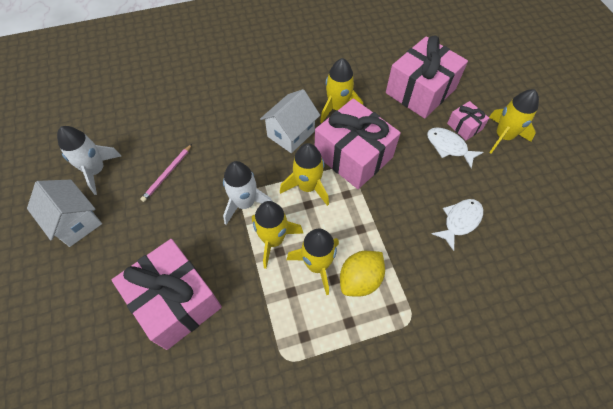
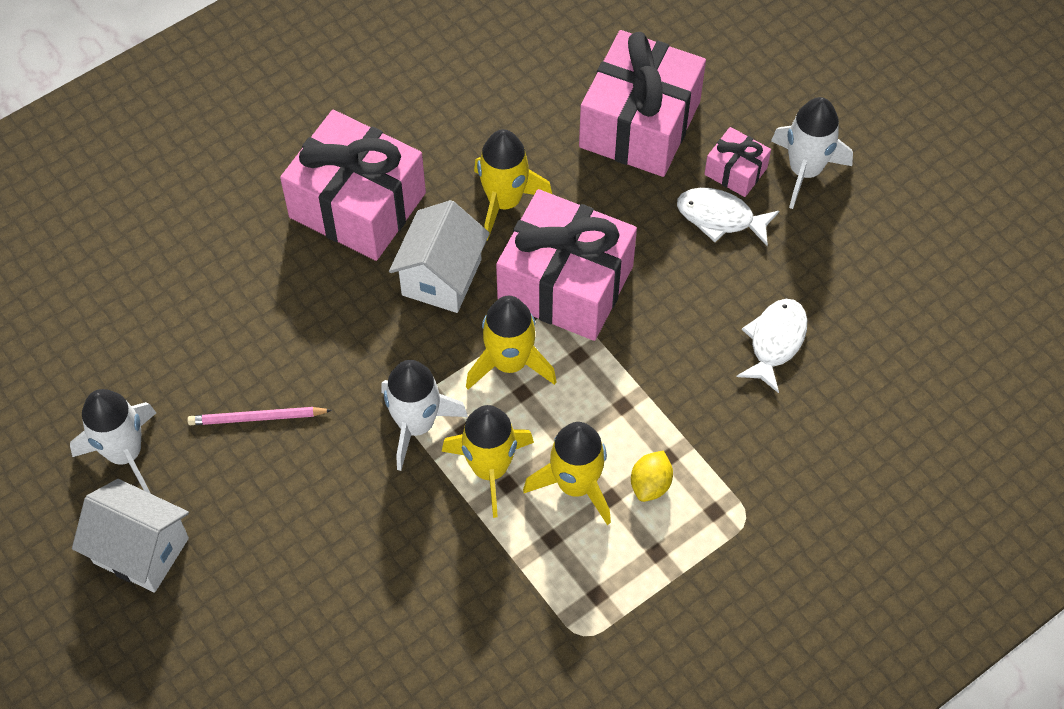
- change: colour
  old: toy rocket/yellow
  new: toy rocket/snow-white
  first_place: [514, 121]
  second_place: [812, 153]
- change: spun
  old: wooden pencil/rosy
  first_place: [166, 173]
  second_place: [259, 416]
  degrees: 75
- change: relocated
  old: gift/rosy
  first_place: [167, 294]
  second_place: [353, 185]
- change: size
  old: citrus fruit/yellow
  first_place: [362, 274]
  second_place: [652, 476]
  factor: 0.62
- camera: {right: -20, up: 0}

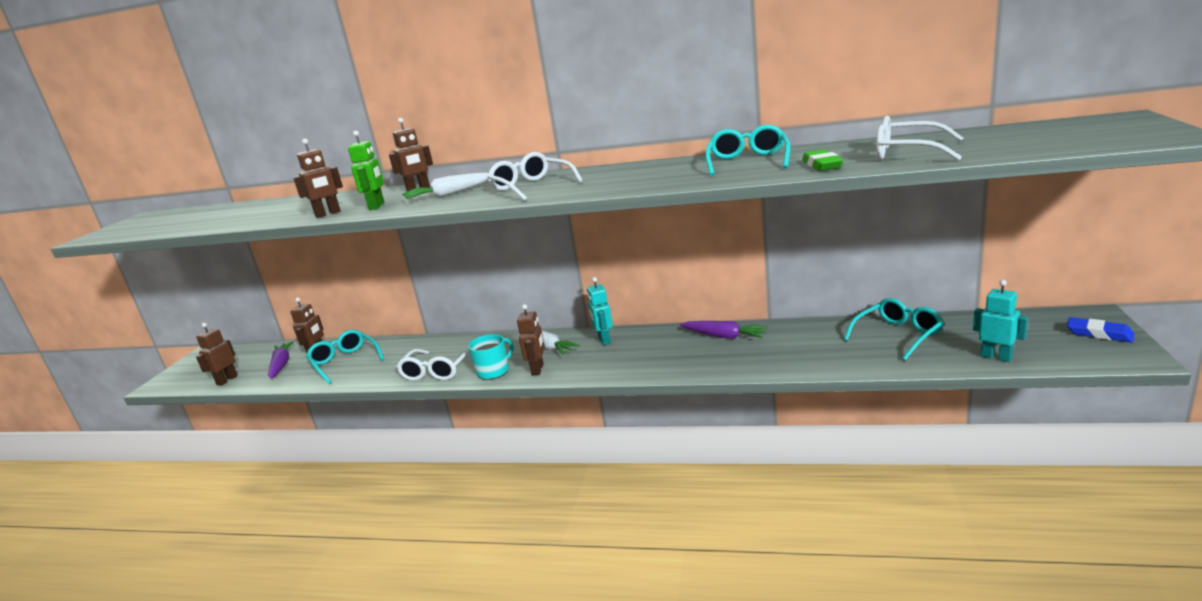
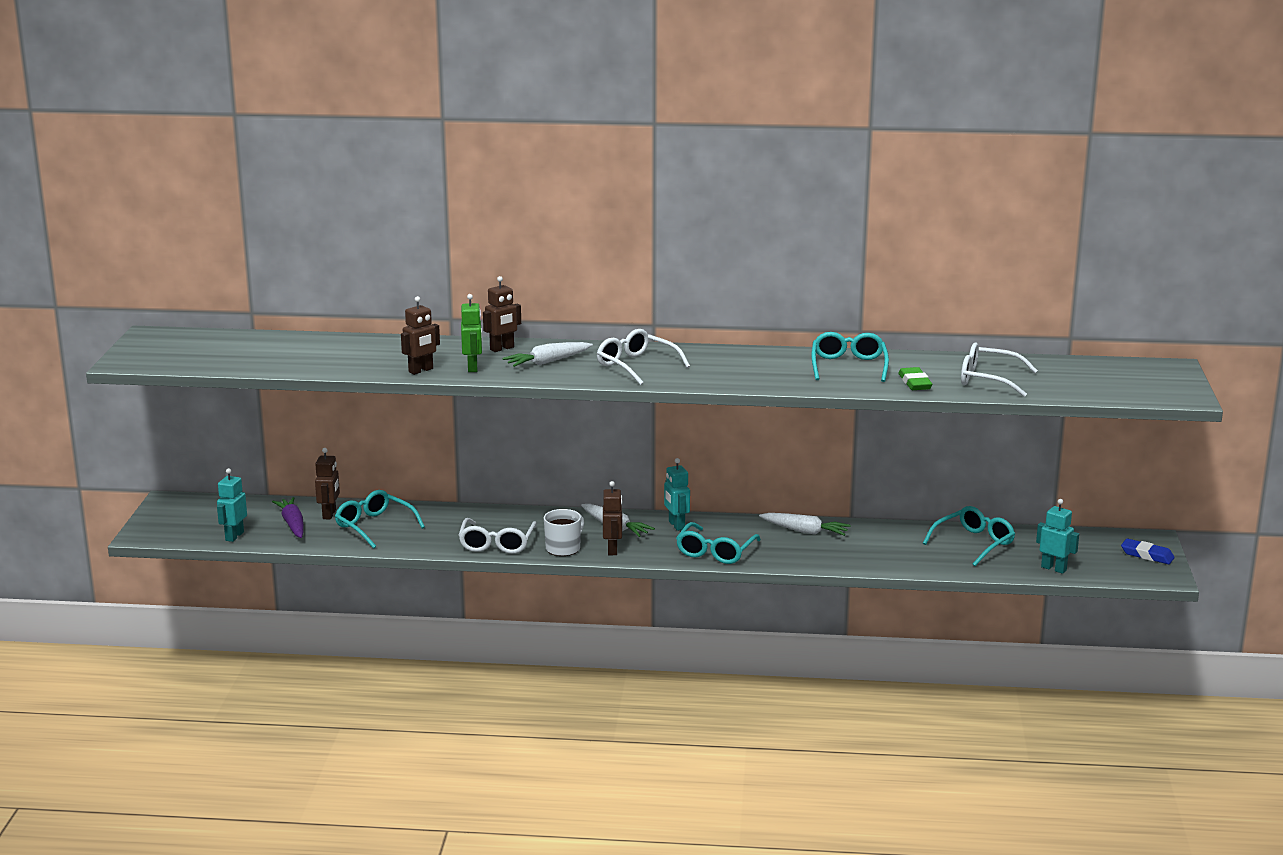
- change: colour
  old: root vegetable/royal purple
  new: root vegetable/snow-white
  first_place: [724, 330]
  second_place: [805, 524]
- change: colour
  old: robot/dark brown
  new: robot/teal
  first_place: [217, 354]
  second_place: [232, 505]
- change: colour
  old: mug/teal
  new: mug/snow-white
  first_place: [490, 357]
  second_place: [564, 532]
- change: appeared
  new: spectacles/teal
  second_place: [718, 543]
- camera: {right: -10, up: 0}

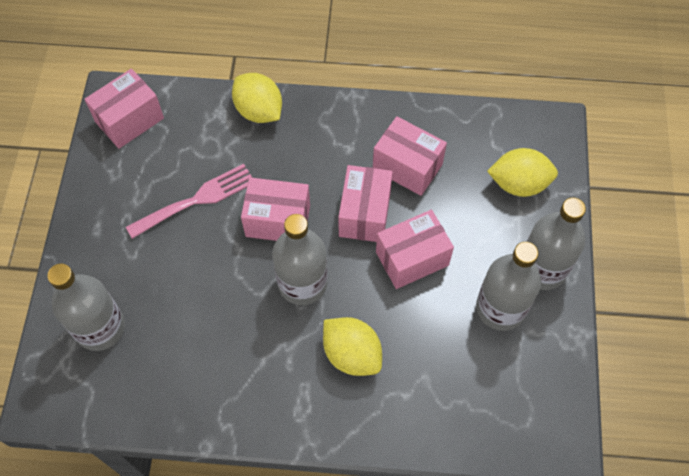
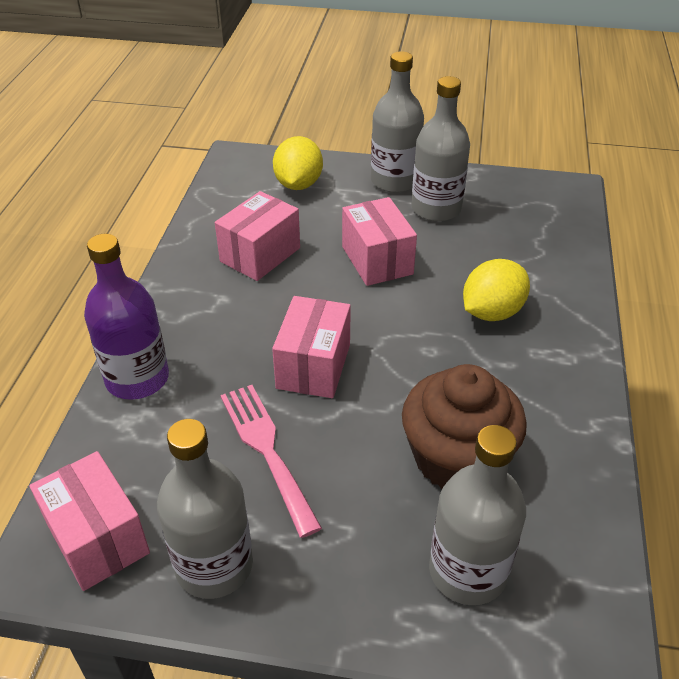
- change: exchanged
  old: citrus fruit/yellow
  new: flask/royal purple
  first_place: [257, 98]
  second_place: [126, 317]
- change: missing
  old: box/rosy
  first_place: [365, 203]
- change: relocated
  old: flask/gray
  first_place: [299, 259]
  second_place: [205, 509]
- change: appeared
  new: muffin/dark brown
  second_place: [464, 426]
- camera: {right: -85, up: -20}

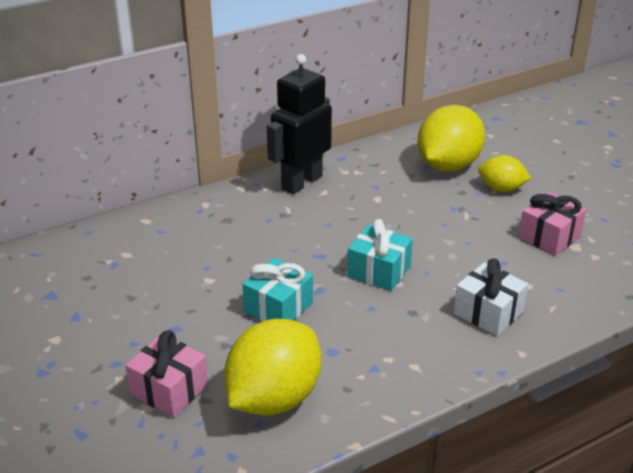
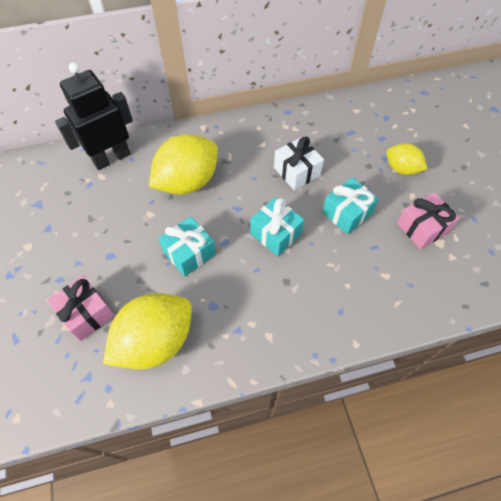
- change: relocated
  old: robot/black
  first_place: [299, 124]
  second_place: [94, 116]
- change: relocated
  old: citrus fruit/yellow
  first_place: [451, 138]
  second_place: [183, 164]
- change: relocated
  old: gift/snow-white
  first_place: [491, 297]
  second_place: [299, 163]
- change: appeared
  new: gift/teal
  second_place: [350, 205]
- camera: {right: 15, up: 25}

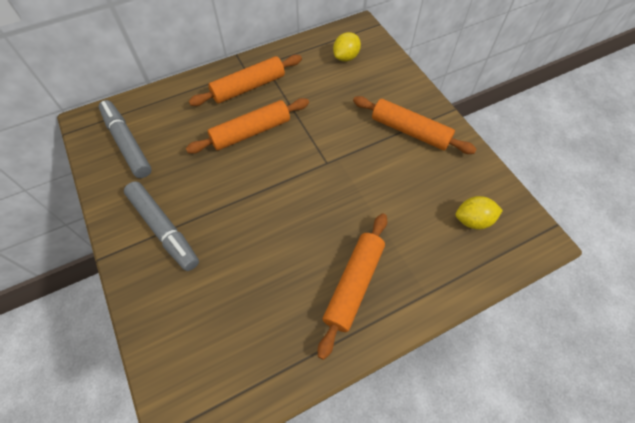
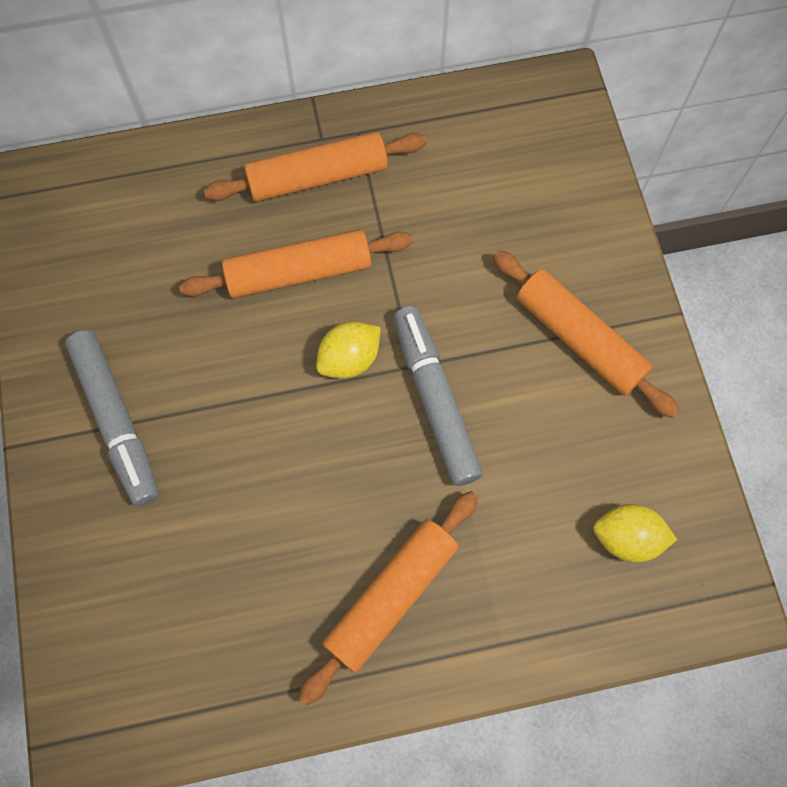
- change: relocated
  old: citrus fruit/yellow
  first_place: [347, 47]
  second_place: [348, 350]
- change: relocated
  old: marker pen/gray
  first_place: [125, 139]
  second_place: [438, 396]
- camera: {right: 15, up: 10}

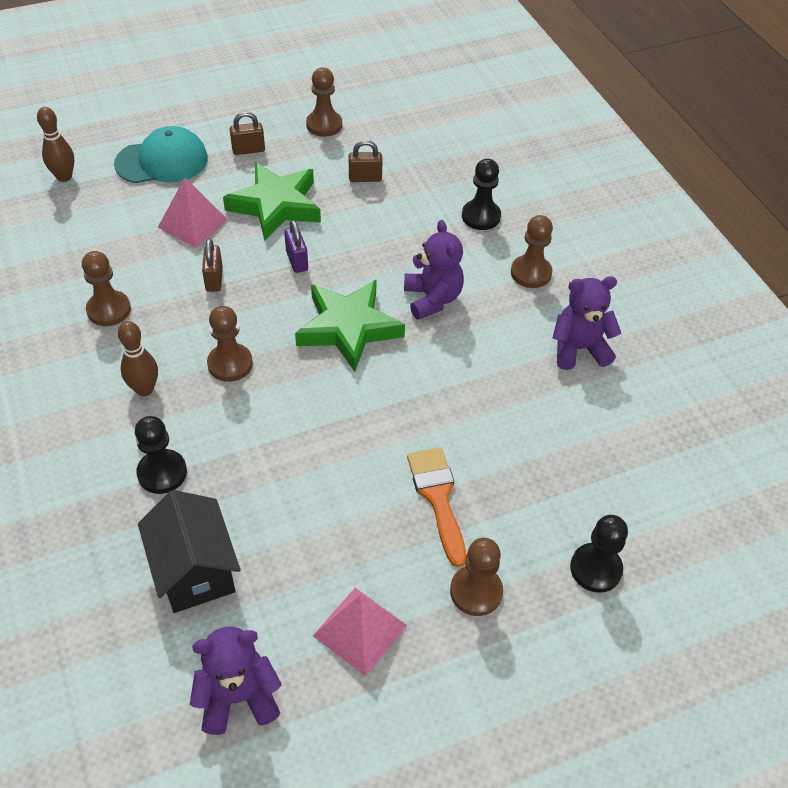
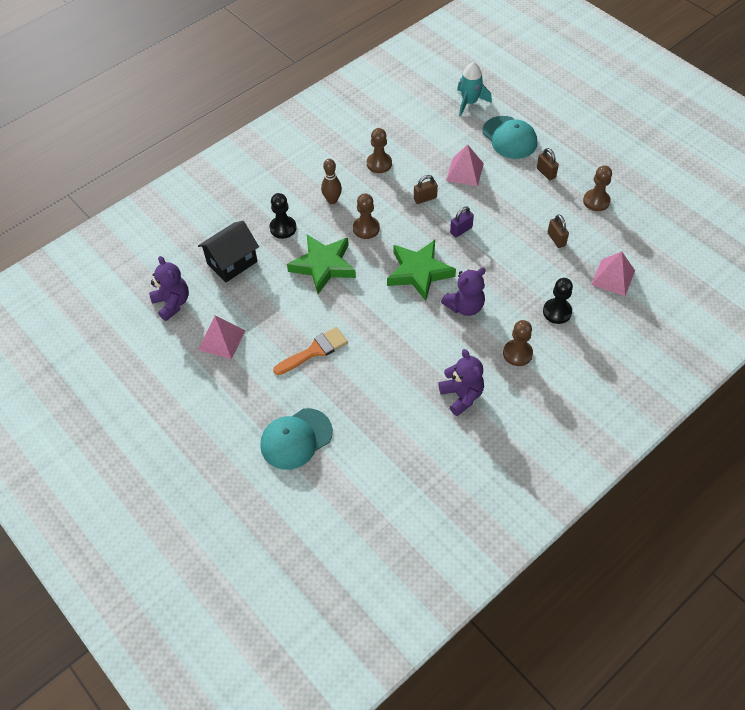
- change: exchanged
  old: bowling pin/dark brown
  new: toy rocket/teal
  first_place: [55, 144]
  second_place: [474, 89]
- change: relocated
  old: star shape/green
  first_place: [272, 201]
  second_place: [321, 264]
- change: exchanged
  old: game pawn/black
  new: cap/teal
  first_place: [599, 554]
  second_place: [296, 439]
- change: missing
  old: game pawn/dark brown
  first_place: [476, 577]
- change: appeared
  new: pyramid shape/rosy
  second_place: [613, 273]
- camera: {right: 75, up: 5}

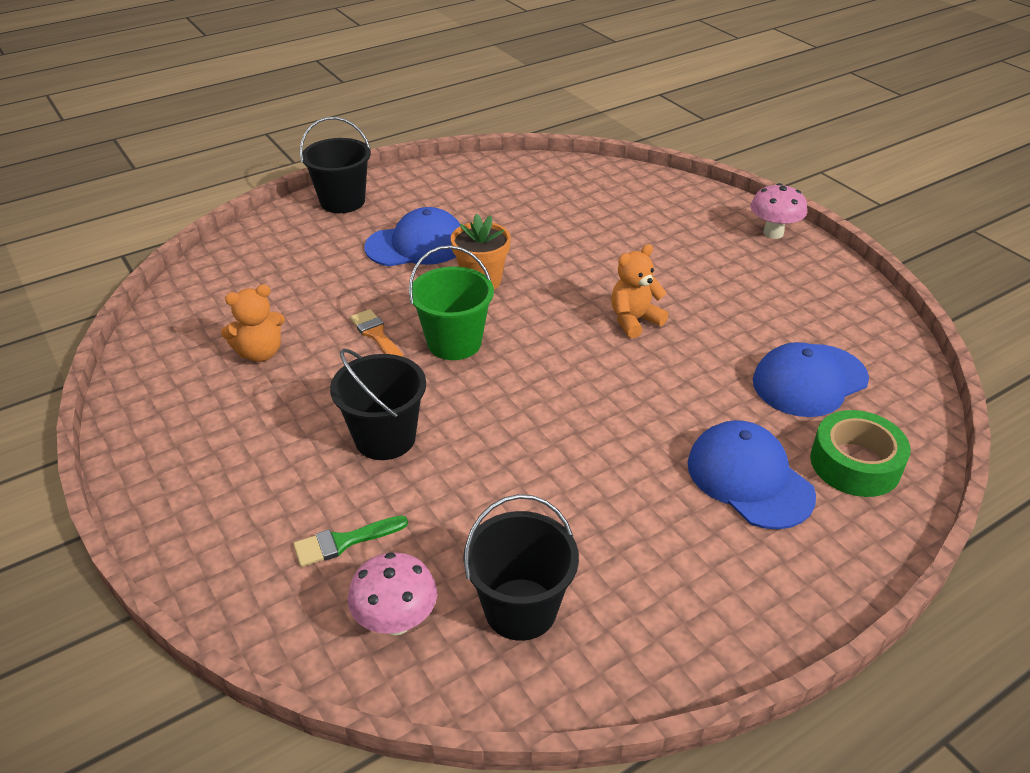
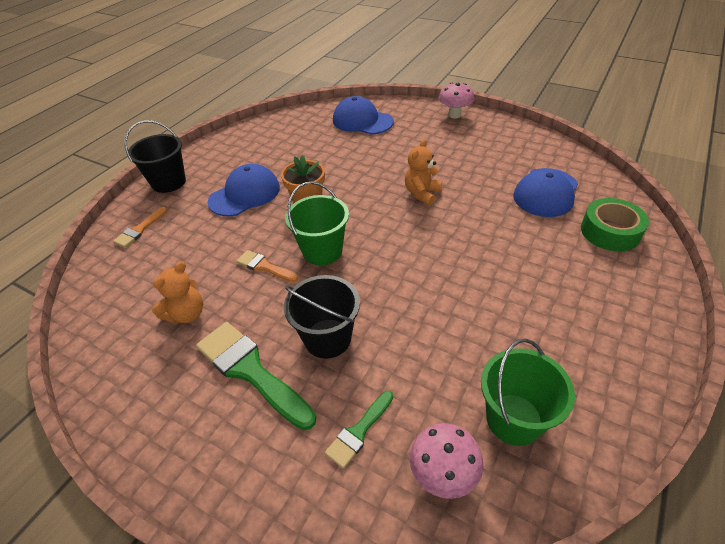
- change: relocated
  old: cap/royal blue
  first_place: [752, 474]
  second_place: [363, 115]
- change: colour
  old: bucket/black
  new: bucket/green
  first_place: [521, 567]
  second_place: [528, 392]
- change: appeared
  new: paintbrush/orange-coloured
  second_place: [140, 227]
- change: appeared
  new: paintbrush/green
  second_place: [256, 376]
- camera: {right: -25, up: 5}

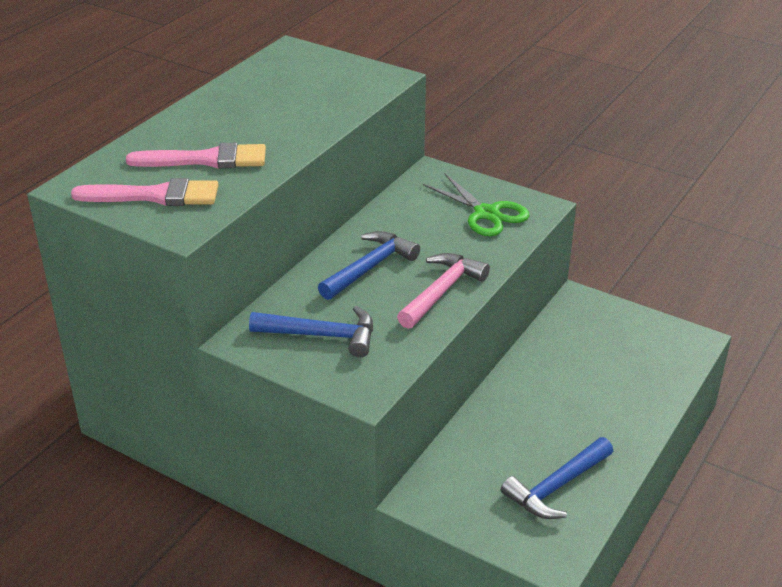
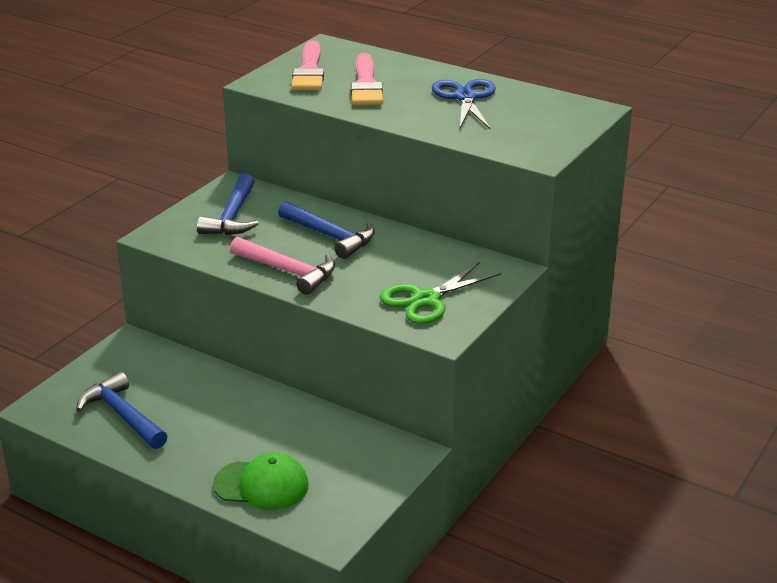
- change: appeared
  new: shears/royal blue
  second_place: [464, 104]
- change: appeared
  new: cap/green
  second_place: [261, 481]
- camera: {right: 90, up: -5}

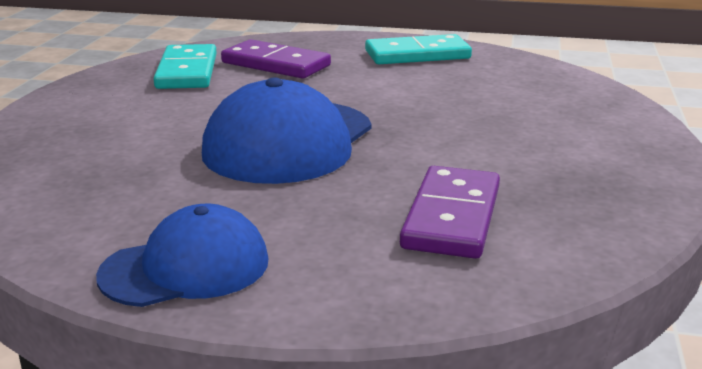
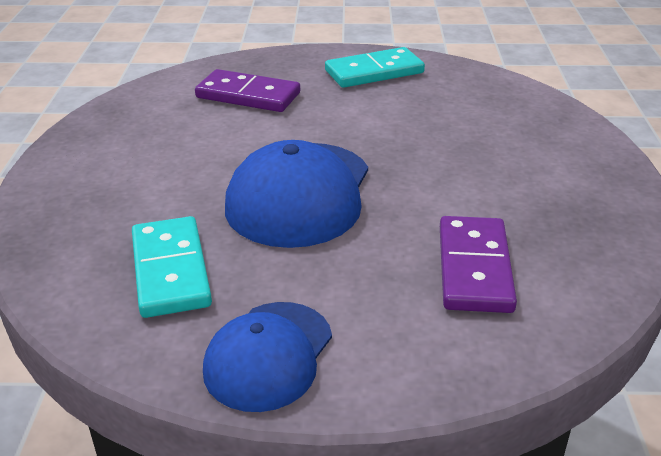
- change: relocated
  old: domino tile/teal
  first_place: [185, 66]
  second_place: [172, 267]
- change: spun
  old: cap/royal blue
  first_place: [182, 255]
  second_place: [267, 357]
  degrees: 150
- camera: {right: -10, up: 10}

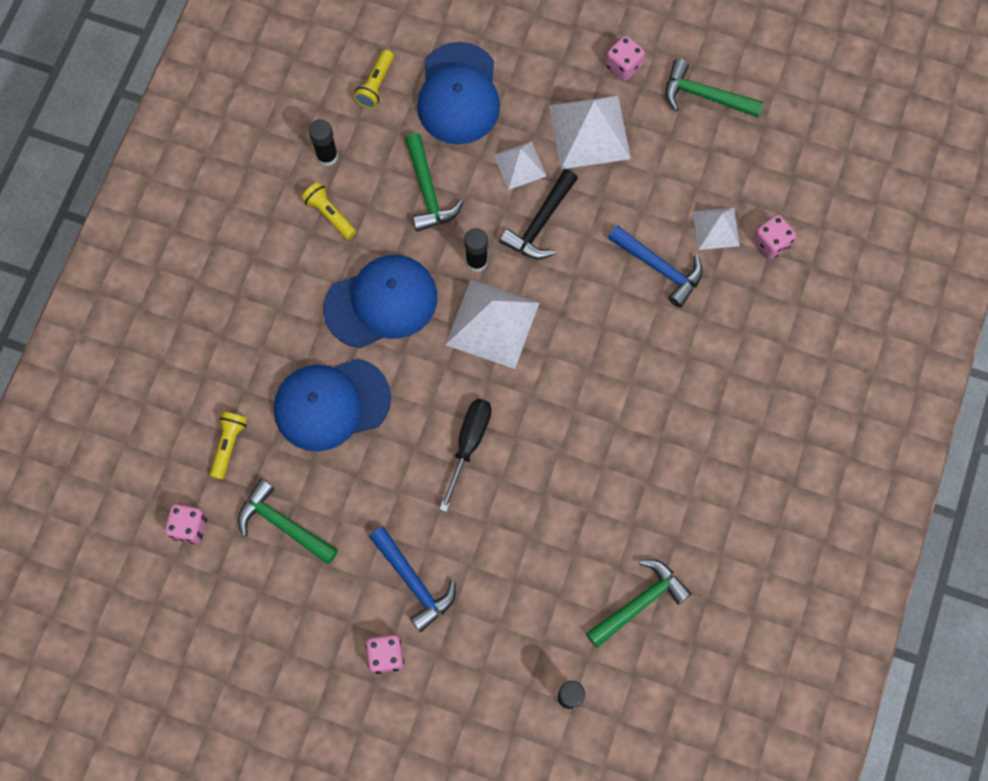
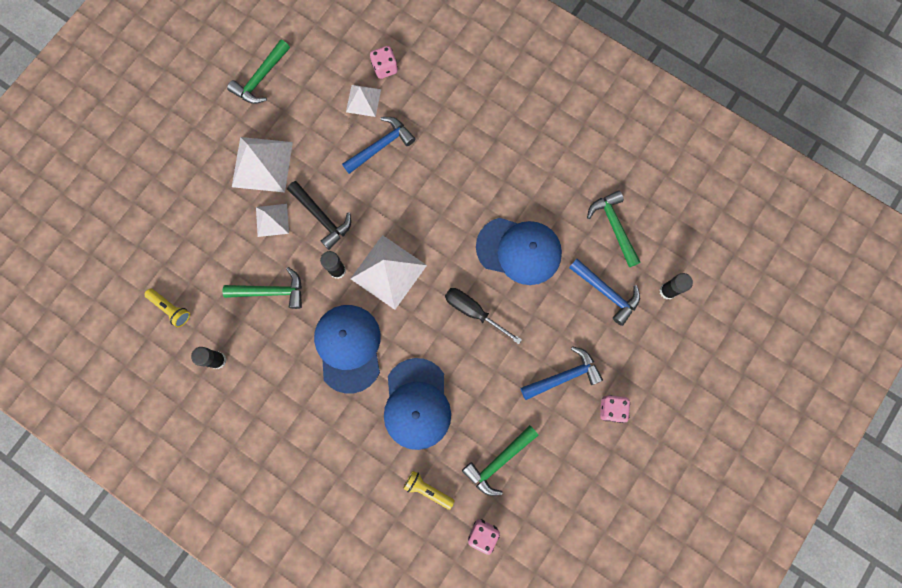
- change: missing
  old: game die/rosy
  first_place: [625, 58]
- change: relocated
  old: cap/royal blue
  first_place: [458, 93]
  second_place: [519, 251]
- change: missing
  old: pocket torch/yellow
  first_place: [328, 211]
- change: appeared
  new: hammer/royal blue
  second_place: [604, 292]
- camera: {right: -75, up: 5}

